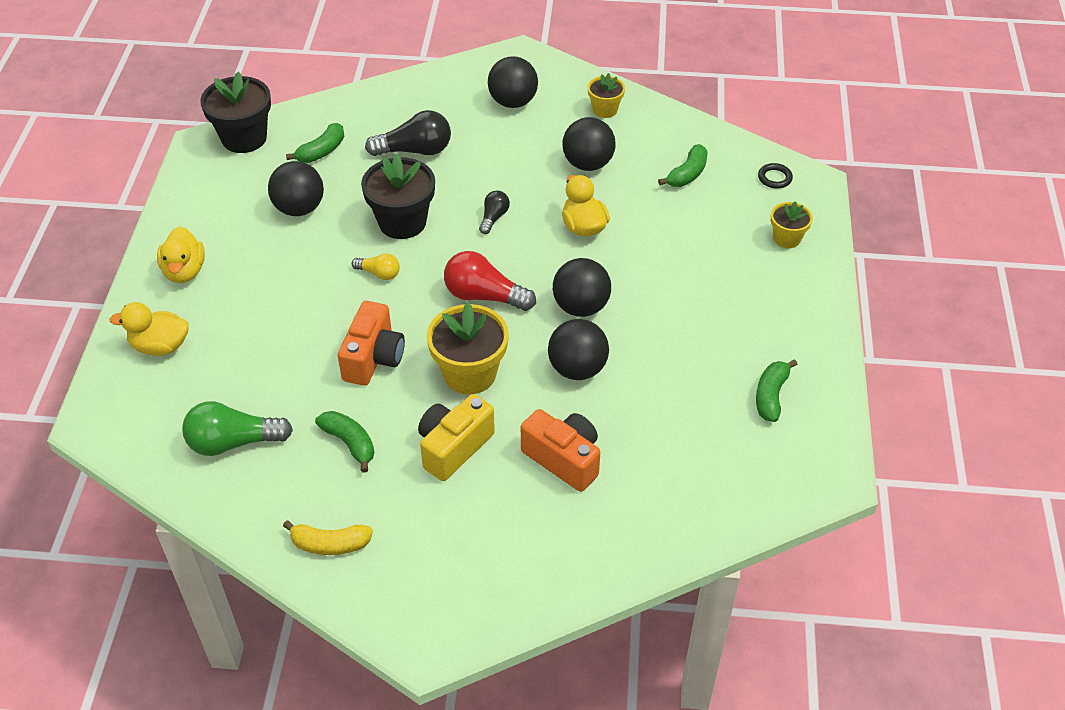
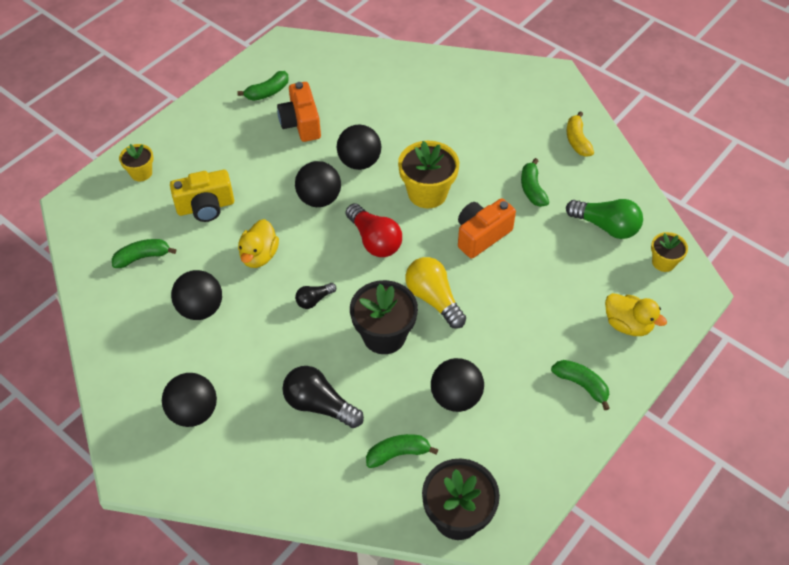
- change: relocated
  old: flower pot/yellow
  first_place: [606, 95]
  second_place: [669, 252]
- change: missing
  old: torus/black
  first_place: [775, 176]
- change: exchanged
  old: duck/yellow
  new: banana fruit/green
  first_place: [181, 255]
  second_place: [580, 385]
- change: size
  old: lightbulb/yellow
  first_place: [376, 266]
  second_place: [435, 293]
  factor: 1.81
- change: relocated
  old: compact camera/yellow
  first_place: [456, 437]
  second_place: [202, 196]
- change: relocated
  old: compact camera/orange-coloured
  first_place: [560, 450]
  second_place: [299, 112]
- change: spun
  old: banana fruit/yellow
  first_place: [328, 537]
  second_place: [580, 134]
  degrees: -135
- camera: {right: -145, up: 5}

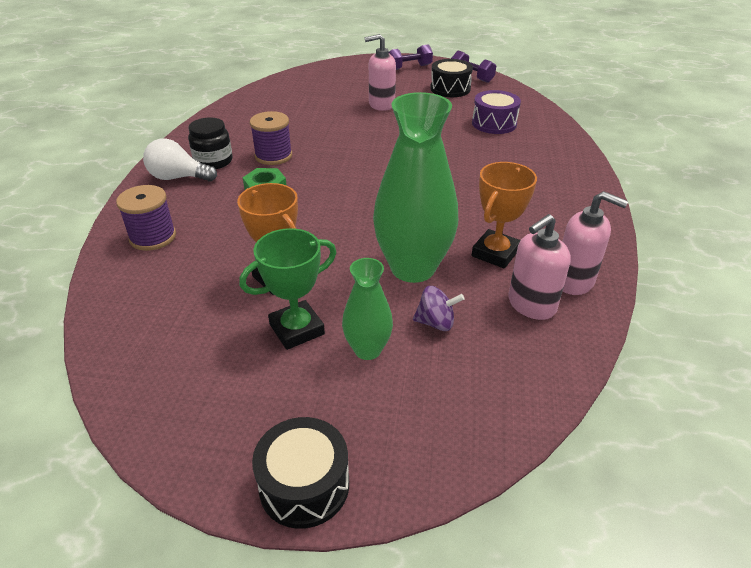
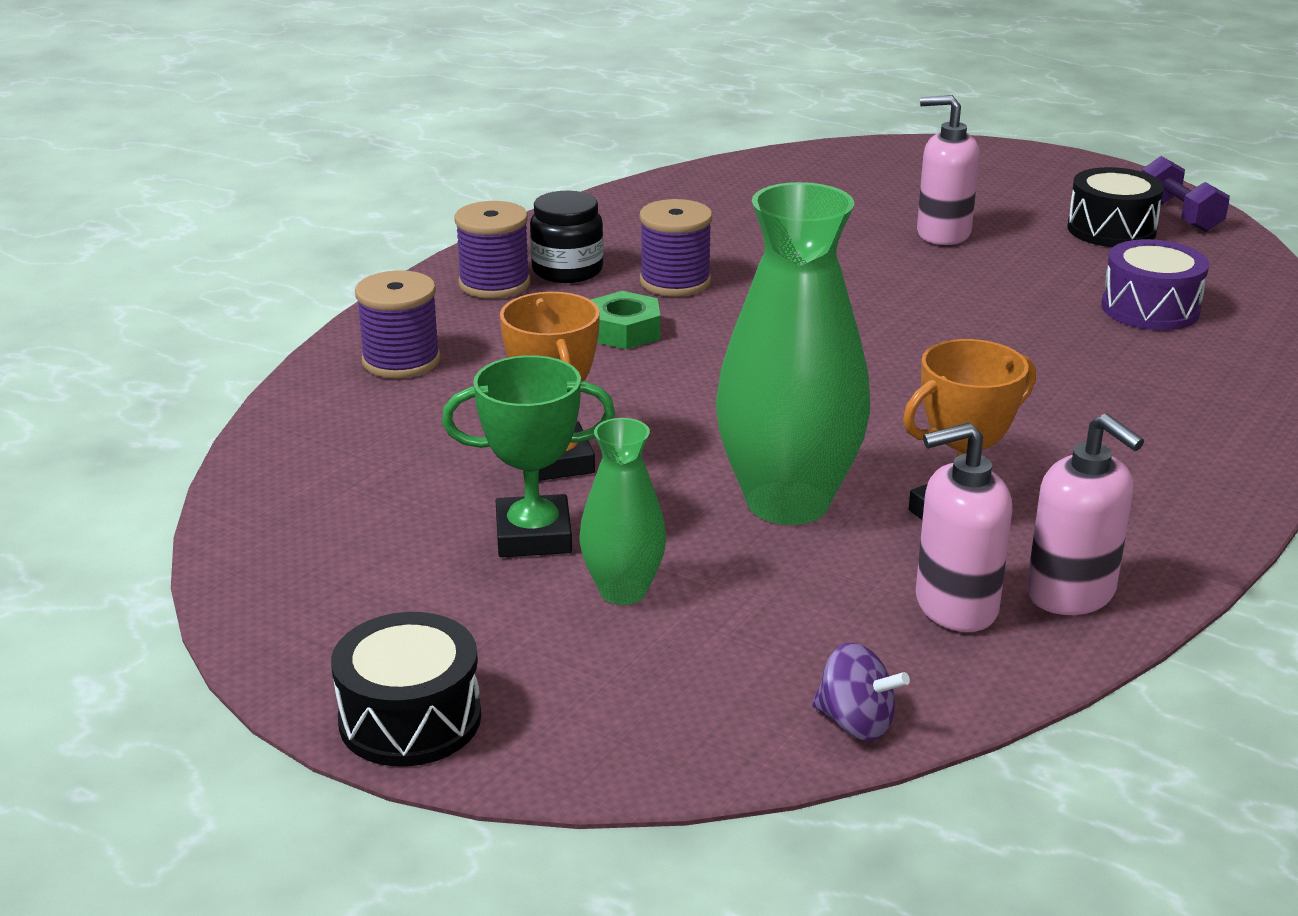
- change: missing
  old: free weight/royal purple
  first_place: [411, 57]
- change: exchanged
  old: lightbulb/snow-white
  new: bobbin/royal purple
  first_place: [180, 159]
  second_place: [492, 249]
- change: relocated
  old: whirligig/royal purple
  first_place: [439, 308]
  second_place: [861, 692]
- camera: {right: 25, up: -10}

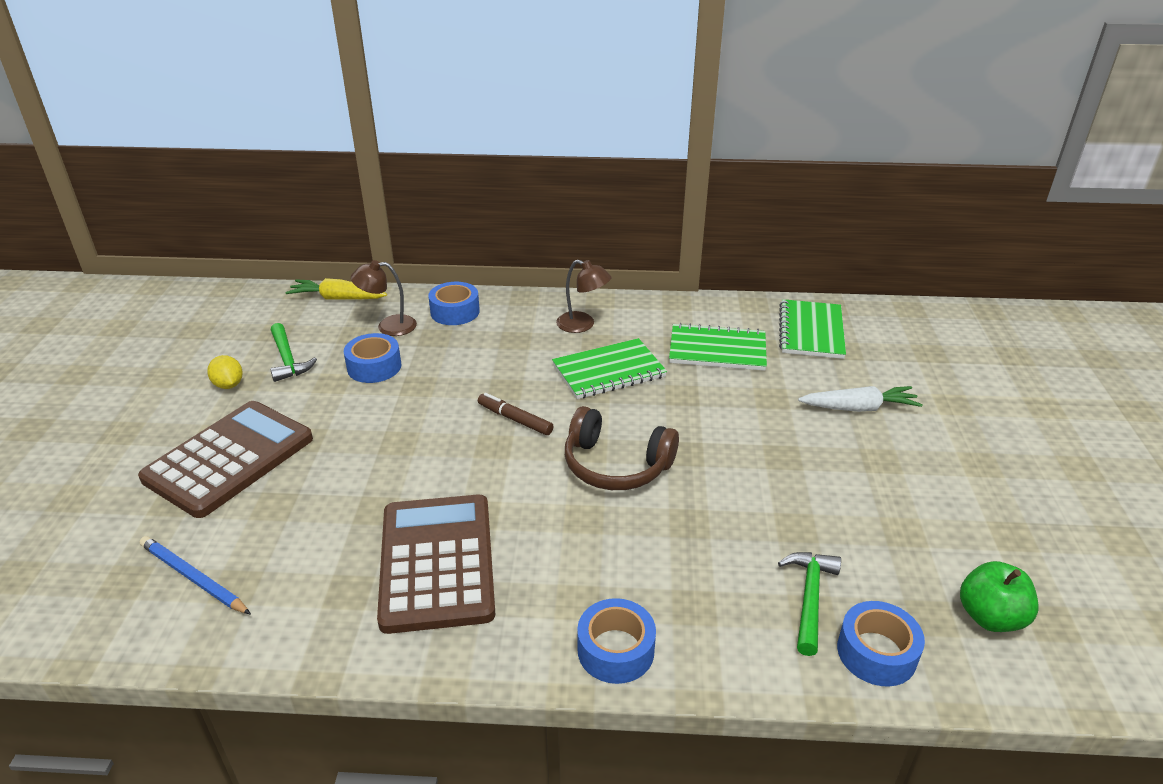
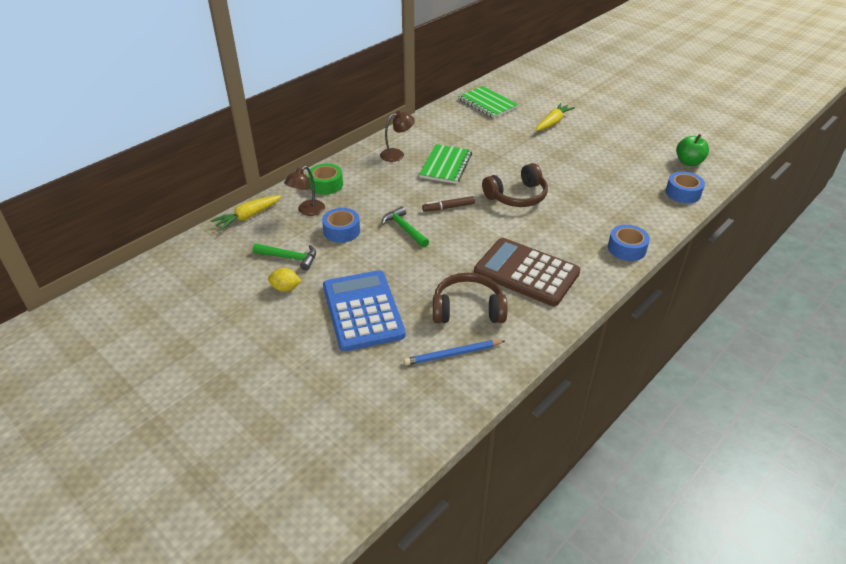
- change: colour
  old: roll of tape/royal blue
  new: roll of tape/green
  first_place: [454, 303]
  second_place: [325, 179]
- change: missing
  old: notebook/green
  first_place: [718, 347]
- change: colour
  old: root vegetable/snow-white
  new: root vegetable/yellow
  first_place: [860, 399]
  second_place: [555, 117]
- change: colour
  old: adding machine/dark brown
  new: adding machine/royal blue
  first_place: [225, 459]
  second_place: [364, 310]
- change: relocated
  old: hammer/green
  first_place: [809, 604]
  second_place: [405, 227]
- change: appeared
  new: headphones/dark brown
  second_place: [470, 298]
- camera: {right: -50, up: 5}

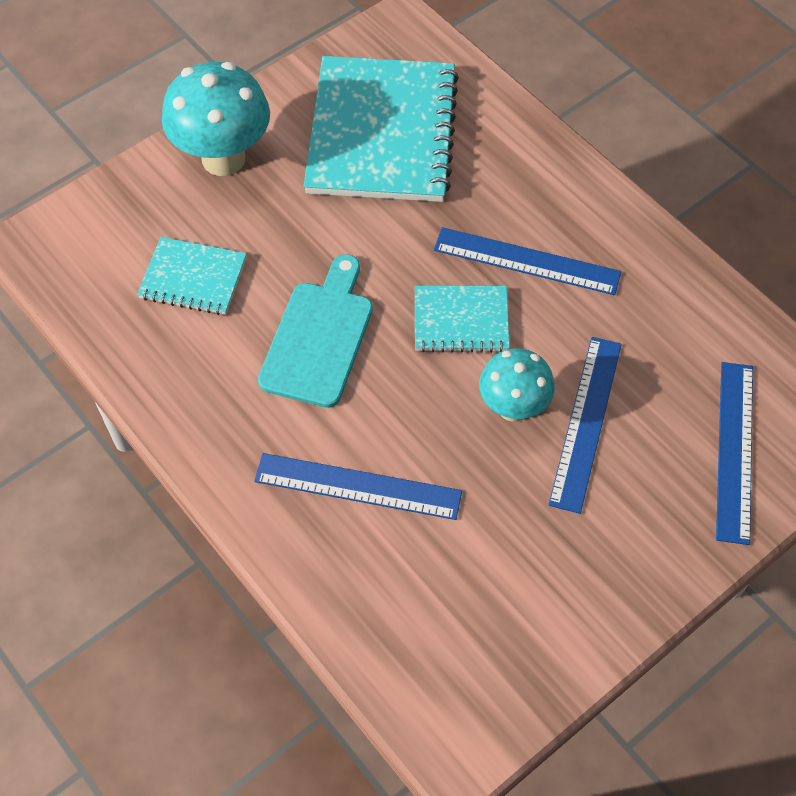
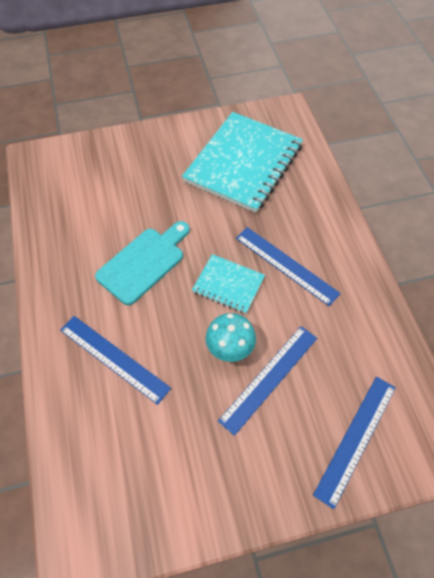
- change: missing
  old: toadstool/teal
  first_place: [216, 119]
- change: missing
  old: notebook/teal
  first_place: [192, 276]
- camera: {right: 25, up: 0}

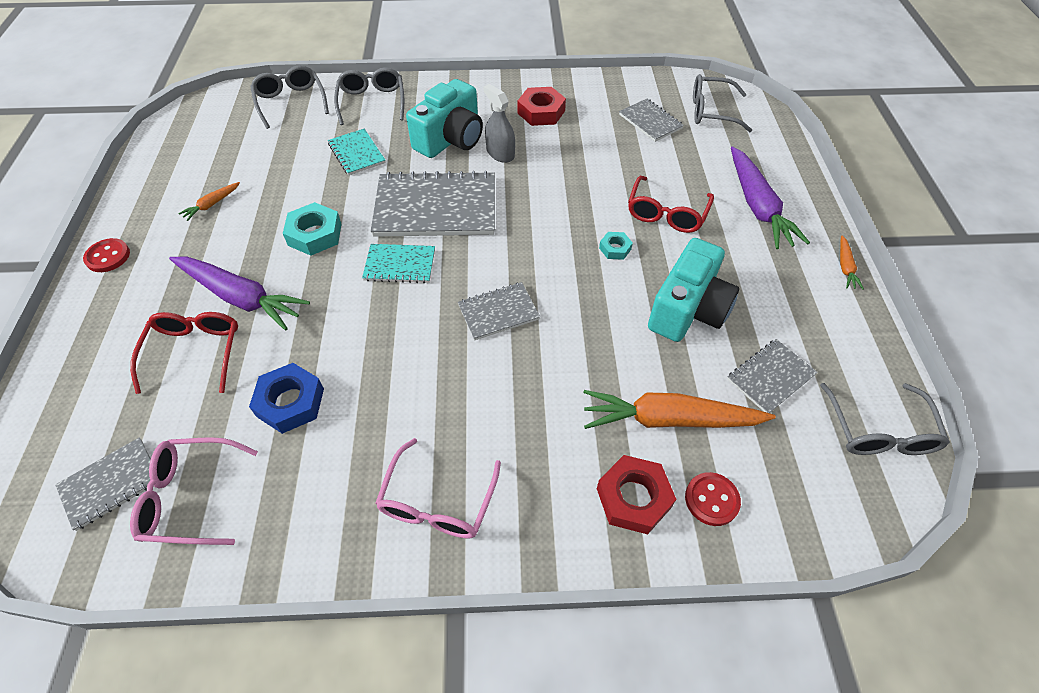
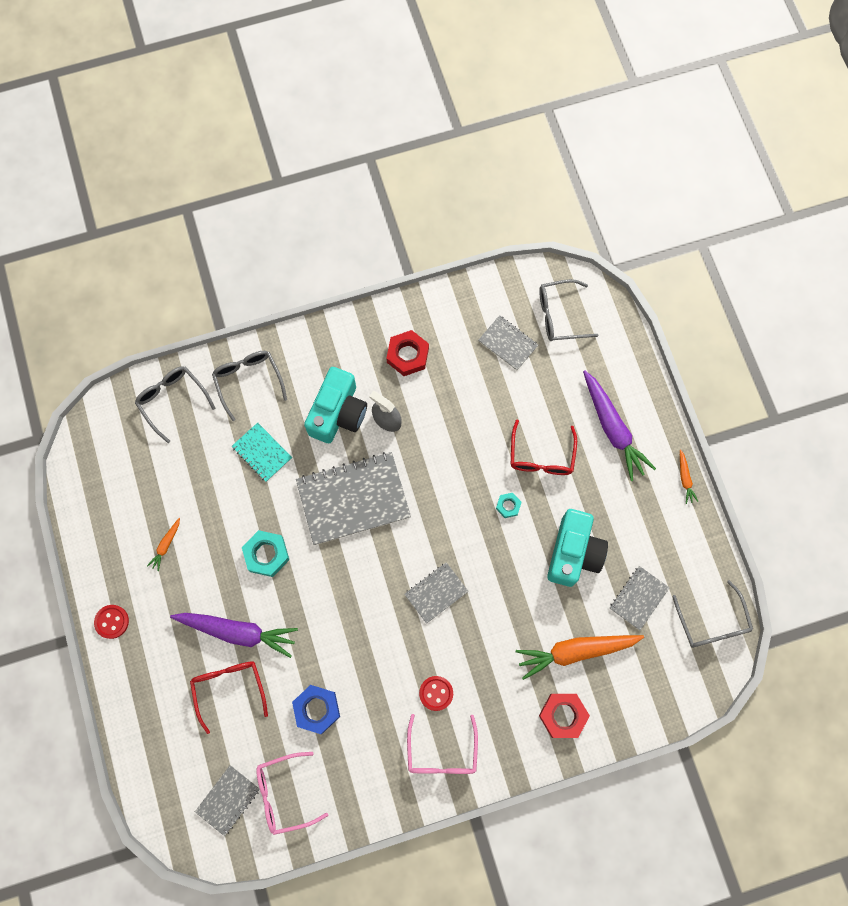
- change: missing
  old: notebook/teal
  first_place: [398, 263]
- change: relocated
  old: sewing button/crimson
  first_place: [713, 499]
  second_place: [436, 693]
- camera: {right: -15, up: 20}

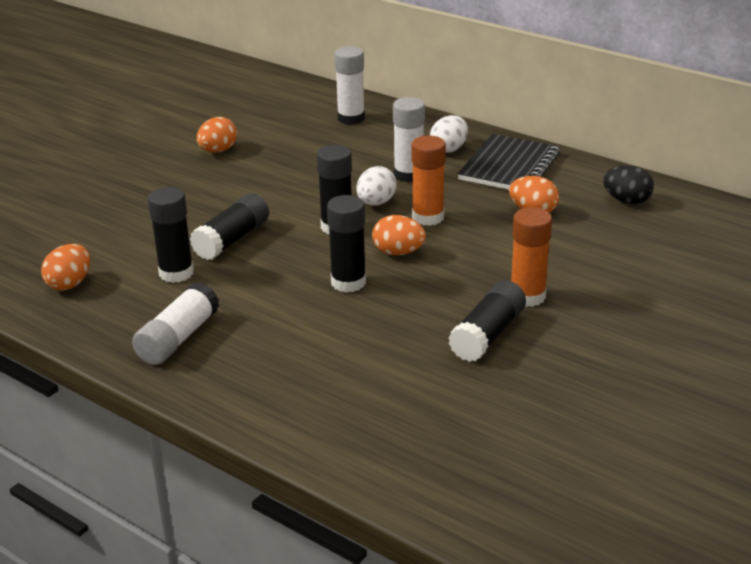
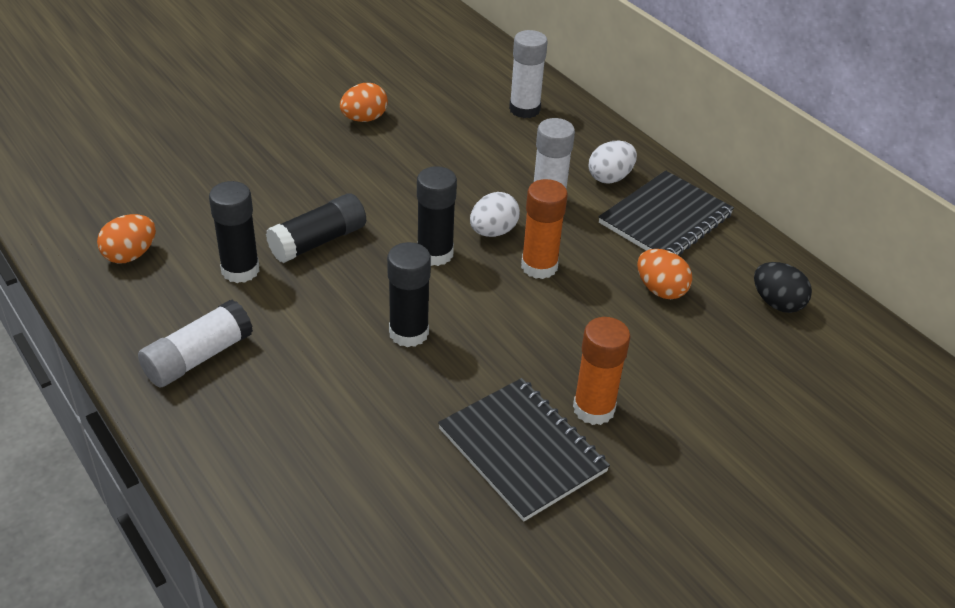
- change: missing
  old: egg/orange-coloured
  first_place: [399, 235]
- change: exchanged
  old: glue/black
  new: notebook/black
  first_place: [487, 321]
  second_place: [524, 450]
- camera: {right: 15, up: 10}

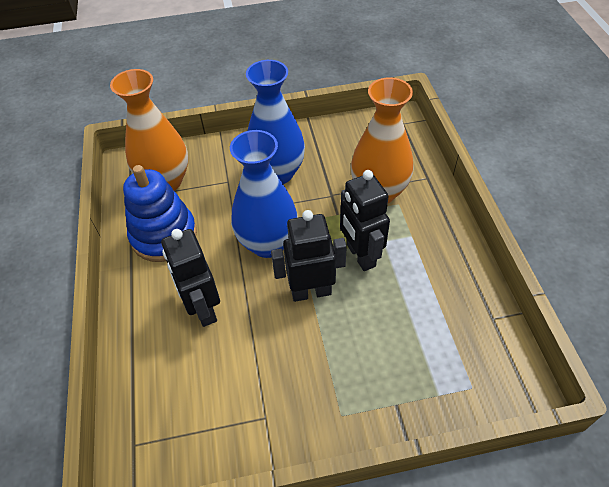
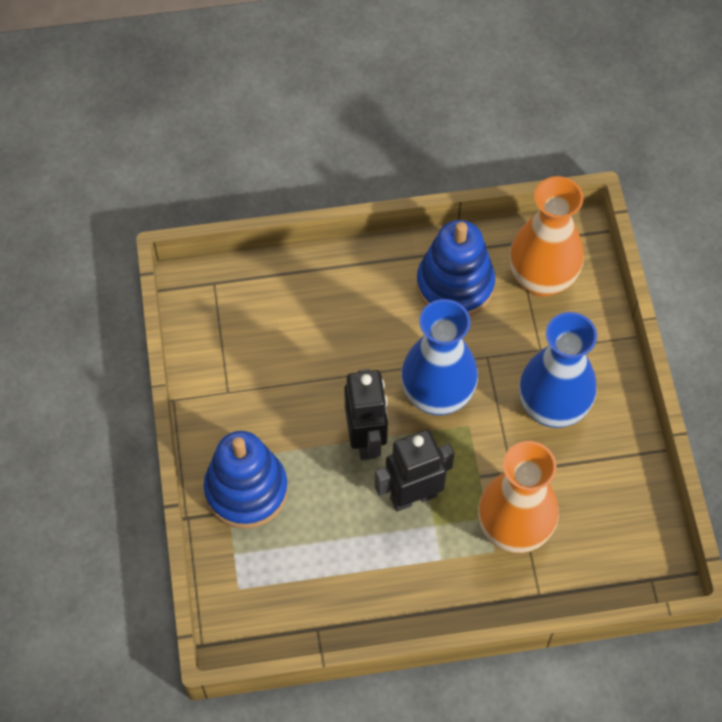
- change: missing
  old: robot/black
  first_place: [190, 278]
- change: appeared
  new: stacking rings/royal blue
  second_place: [246, 480]
- camera: {right: 90, up: 10}

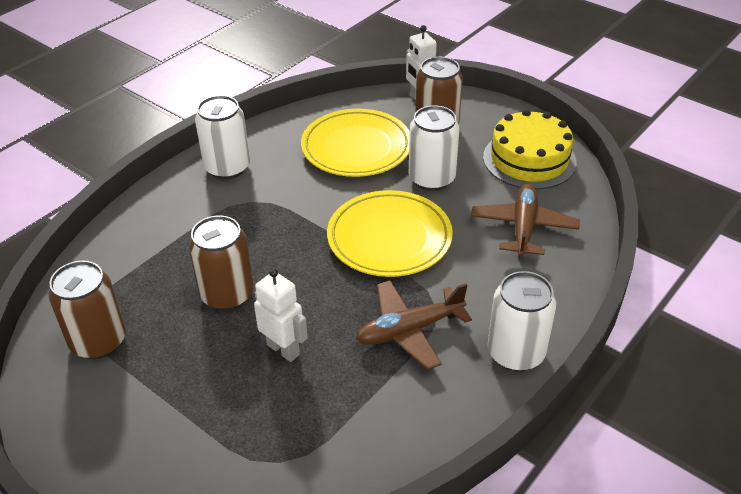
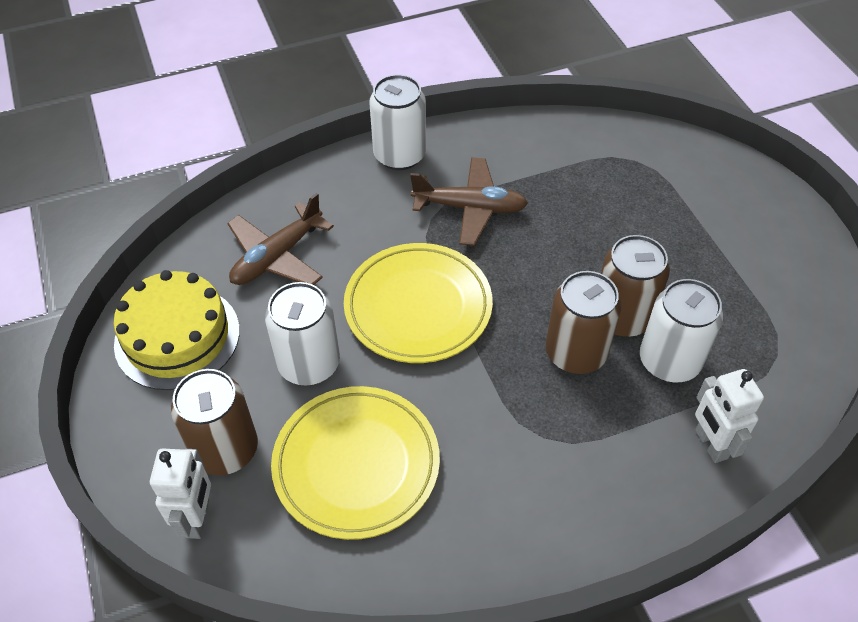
- change: relocated
  old: soda can/snow-white
  first_place: [222, 137]
  second_place: [681, 330]
- change: relocated
  old: soda can/dark brown
  first_place: [87, 310]
  second_place: [583, 322]
- change: relocated
  old: robot/snow-white
  first_place: [281, 315]
  second_place: [729, 416]
- camera: {right: -150, up: 10}

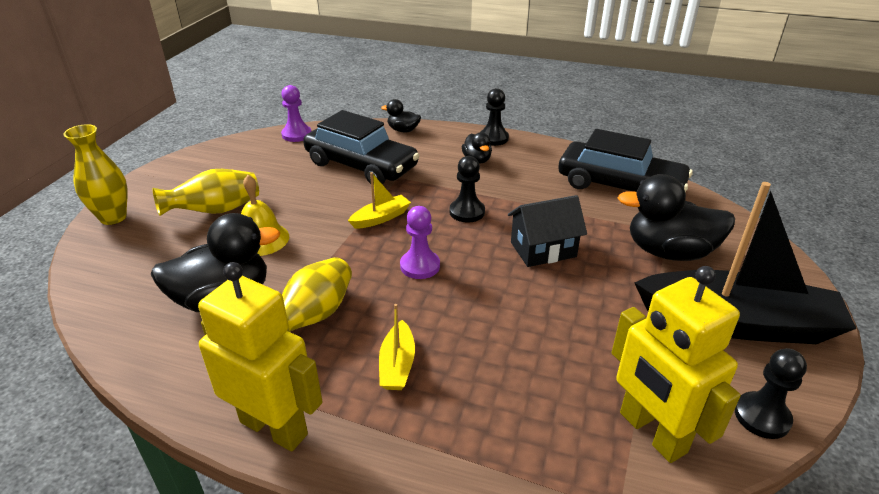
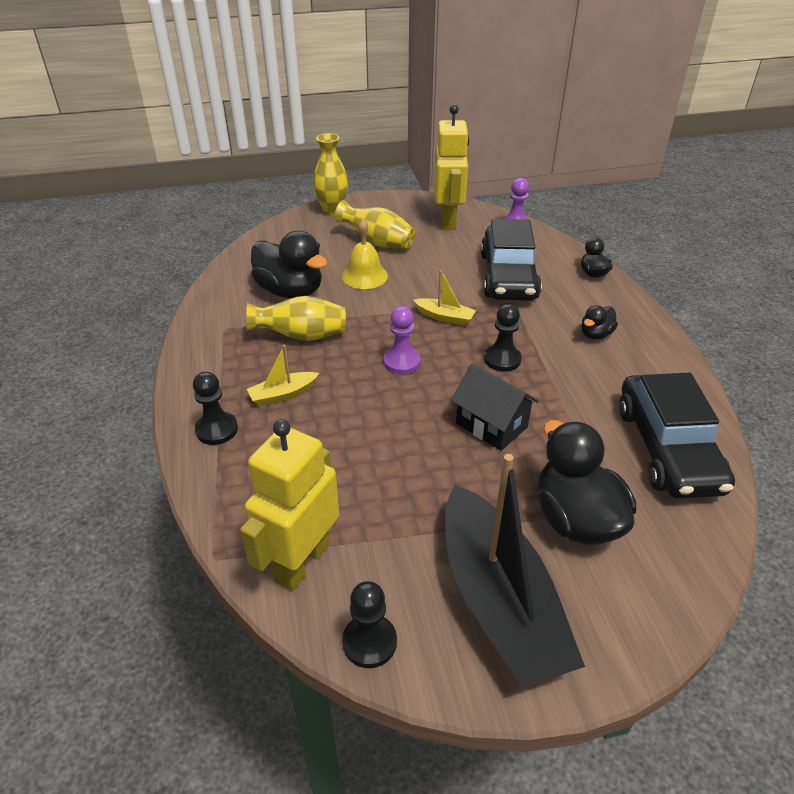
- change: relocated
  old: game pawn/black
  first_place: [494, 117]
  second_place: [215, 408]
- change: relocated
  old: robot/yellow
  first_place: [260, 356]
  second_place: [452, 167]
- camera: {right: 60, up: 5}

